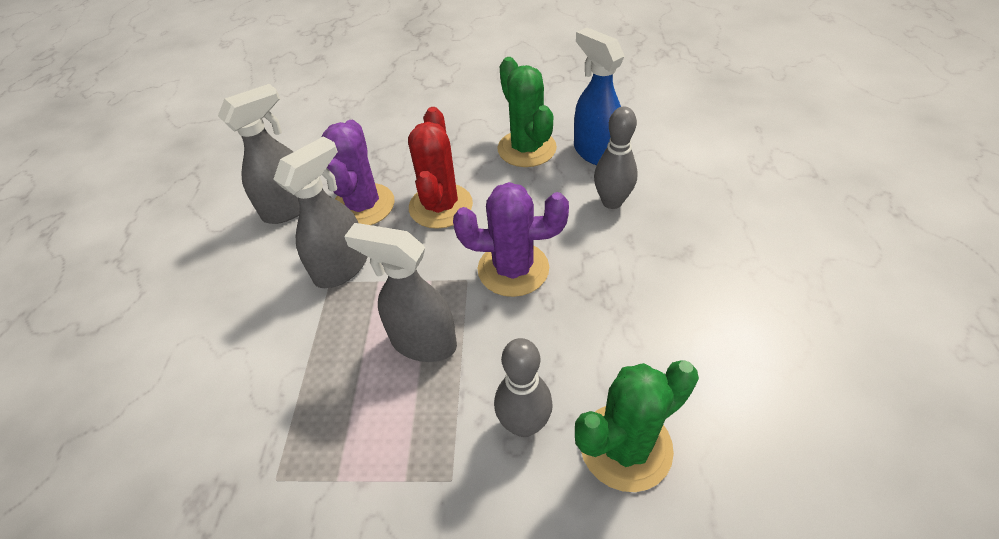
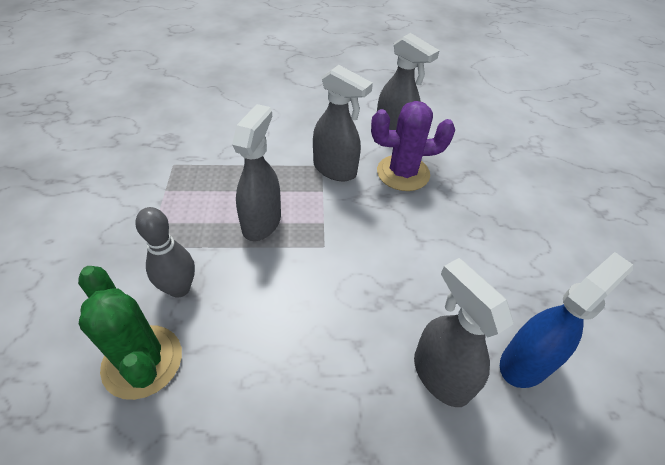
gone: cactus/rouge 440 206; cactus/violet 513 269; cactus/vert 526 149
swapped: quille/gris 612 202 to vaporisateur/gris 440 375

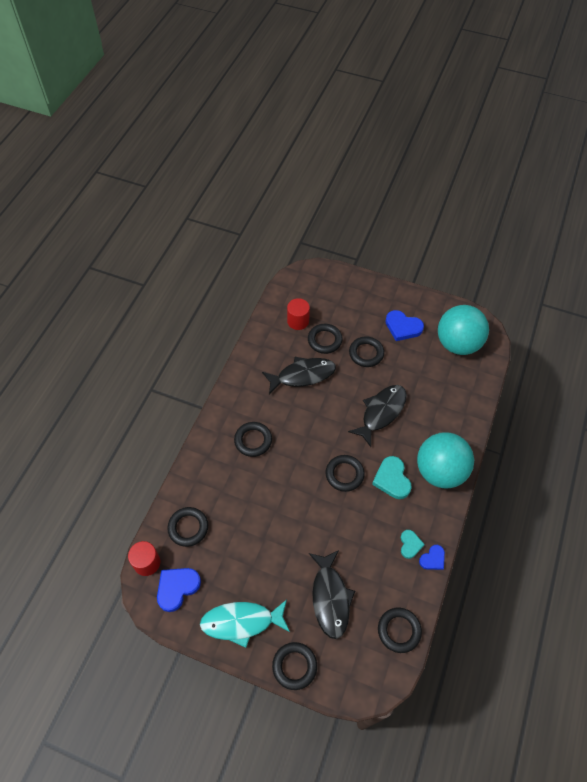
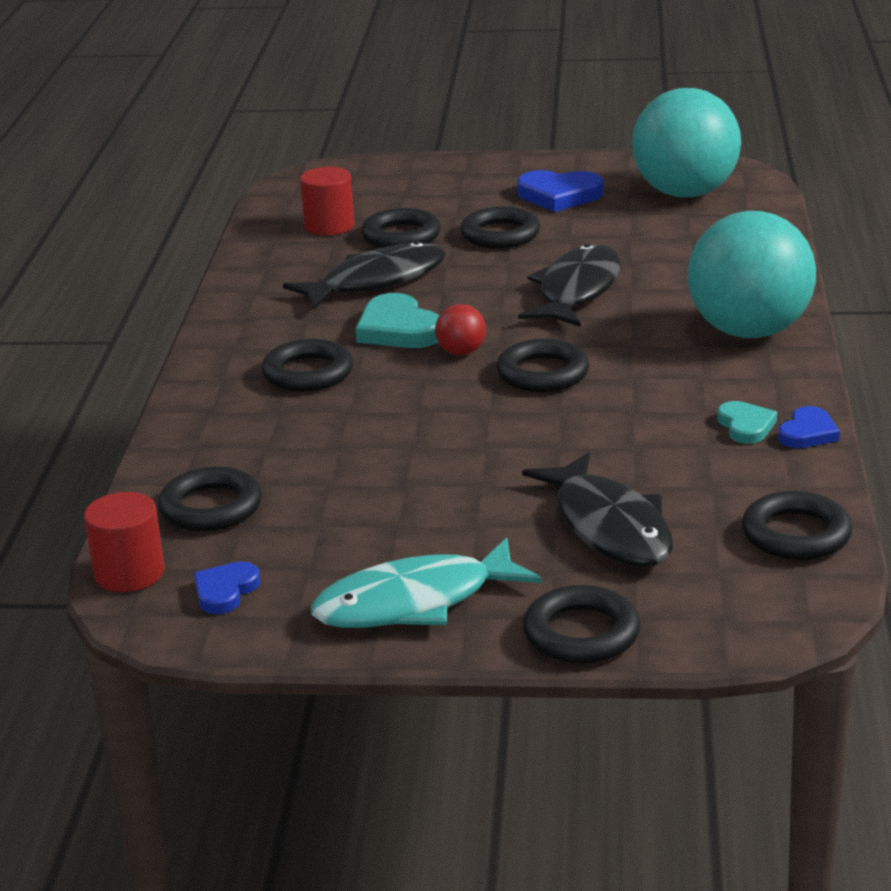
new: balle/rouge 461 352
shifted: cœur/turquoise 392 479 to 398 329
scaled: cœur/bleu 177 588 = 225 591 x0.61

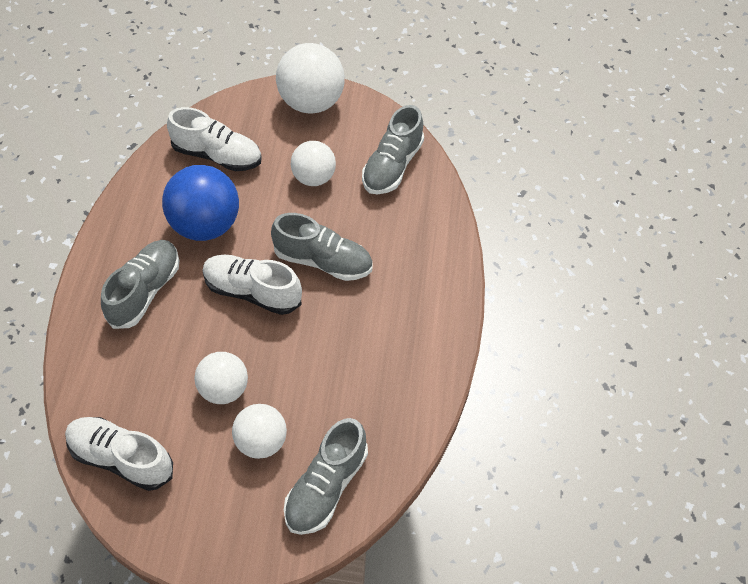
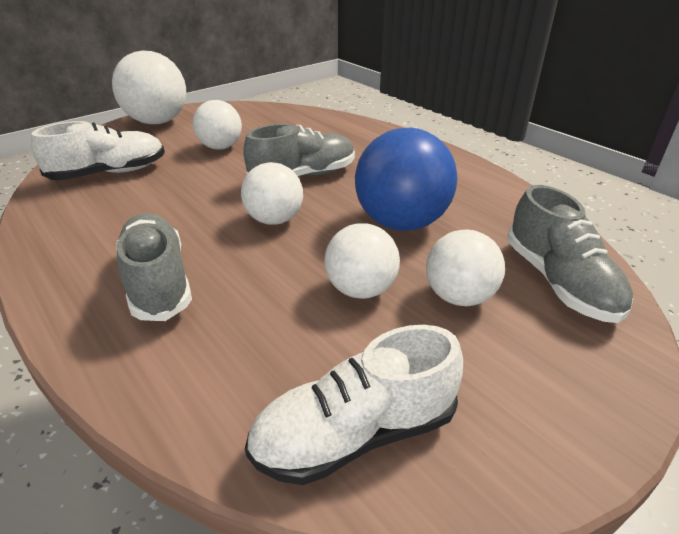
gone: chaussure/gris 392 166
shifted: balle/bleu 205 225 to 401 223
swapped: chaussure/blanc 252 292 to balle/blanc 274 220

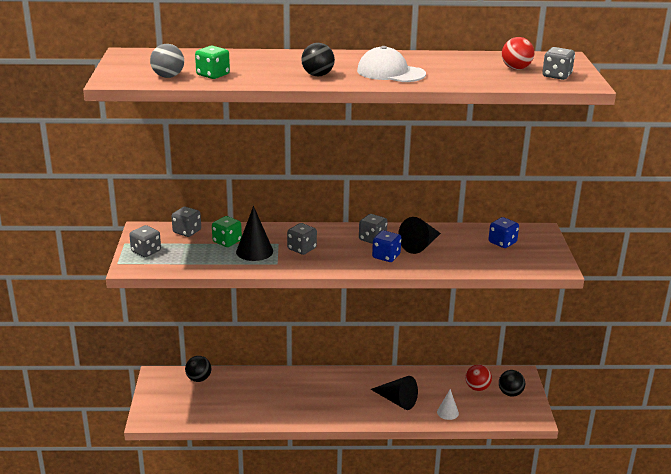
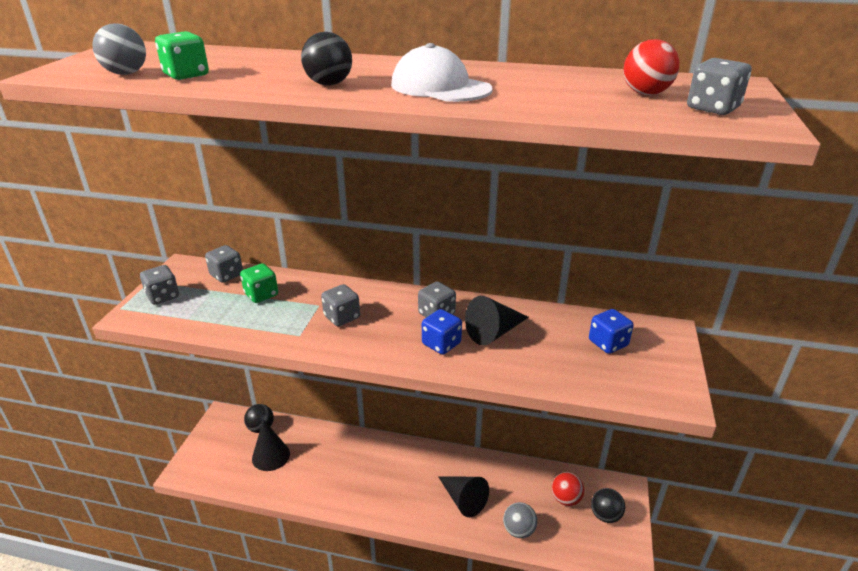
shifted: cône/noir 254 251 to 271 456
swapped: cône/blanc 447 412 to balle/gris 518 530

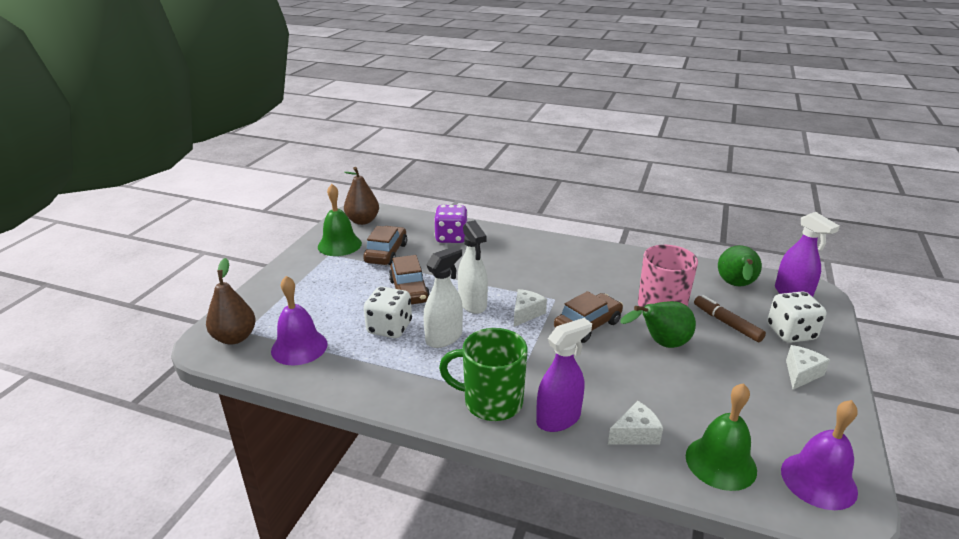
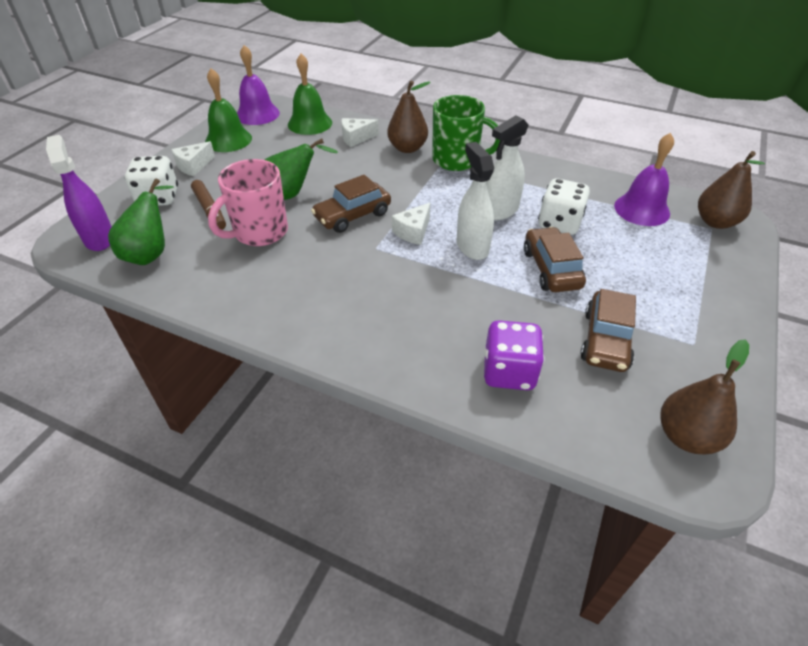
shifted: cloche/vert 339 245 to 228 140
swapped: vaporisateur/violet 558 419 to poire/marron 407 148

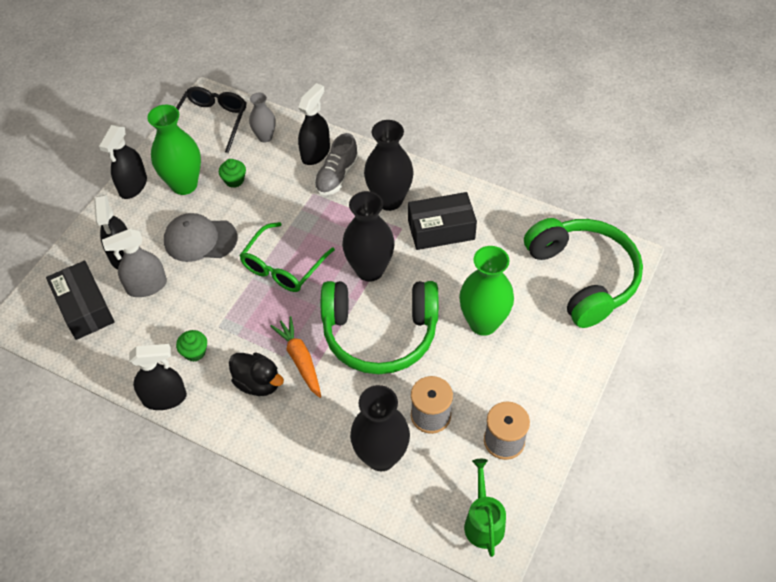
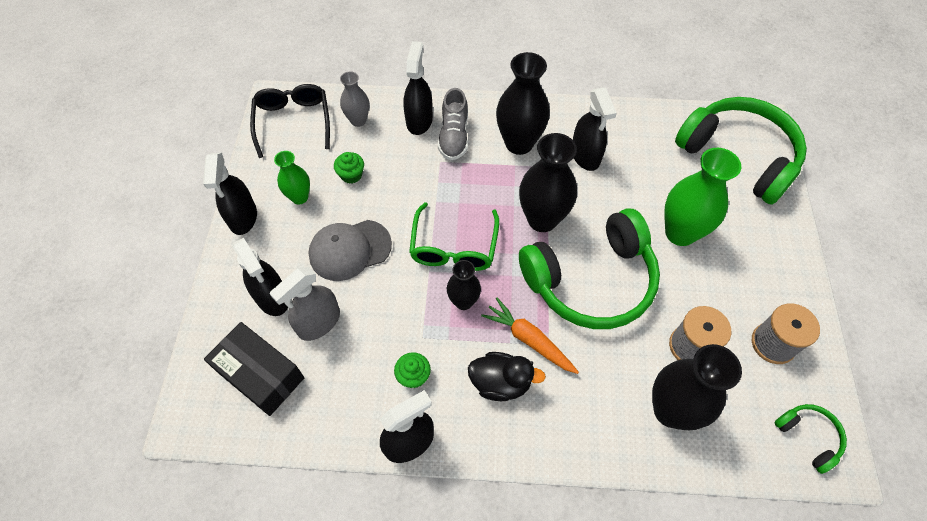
new: vase/noir 463 301
swapped: boîte/noir 441 230 to vaporisateur/noir 585 156; arrosoir/vert 483 522 to casque audio/vert 808 437
scaled: vase/vert 184 185 = 299 197 x0.57

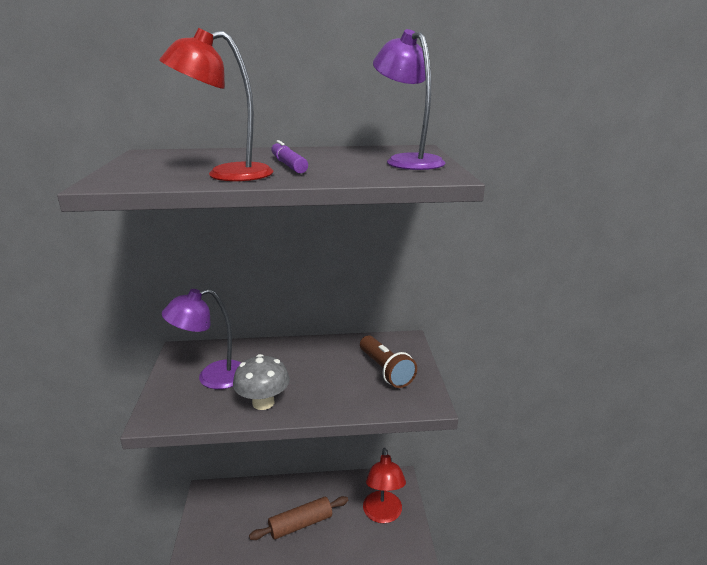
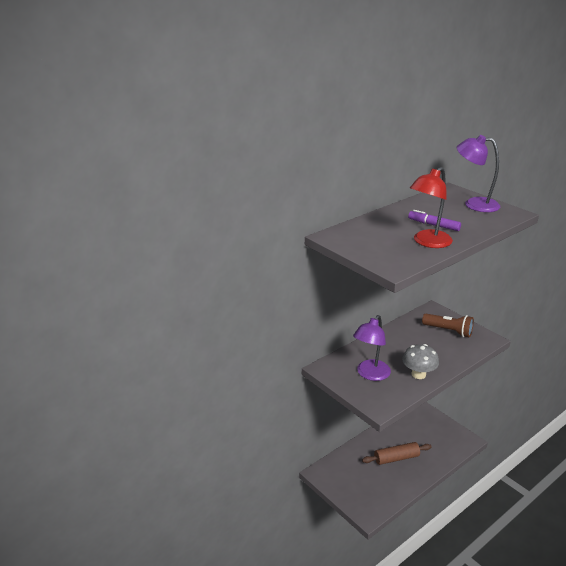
gone: lampe/rouge 383 514
rotated: rouleau à pâtisserie/marron 301 524 = 396 458 45 degrees clockwise

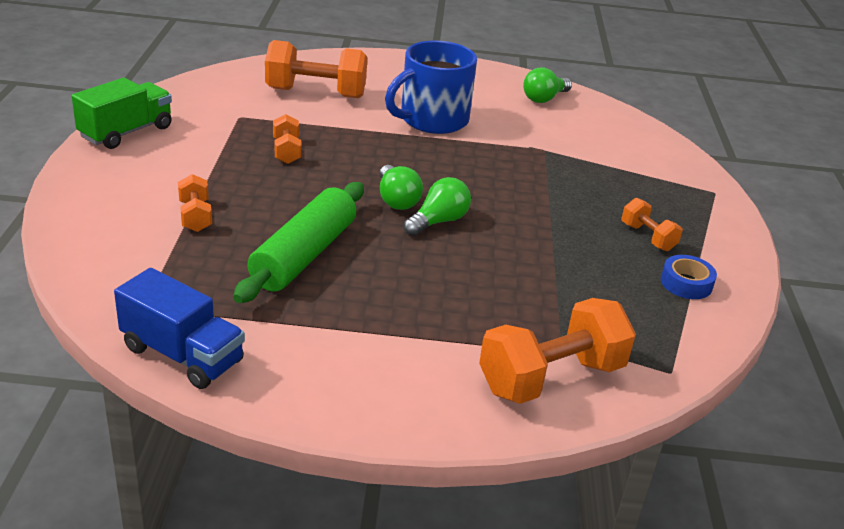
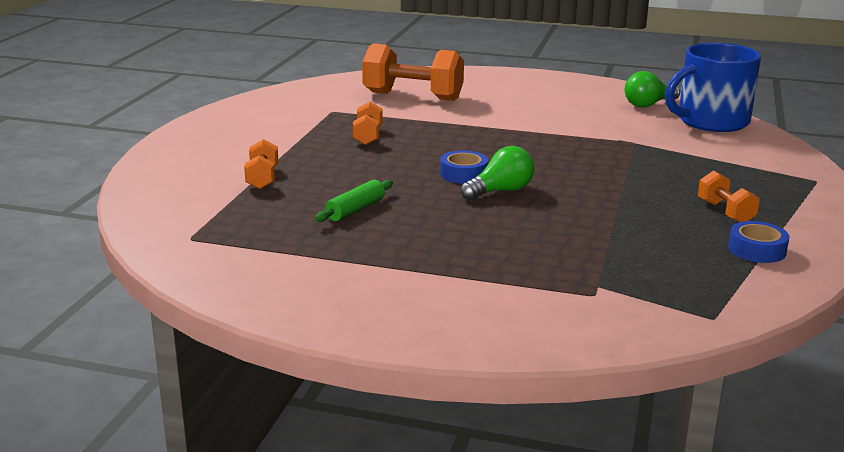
gone: camion/vert 126 132; camion/bleu 182 355; haltère/orange 551 378
shifted: tasse/bleu 432 120 to 711 121
swapped: ampoule/vert 396 200 to ruban adhésif/bleu 463 174
scaled: rouleau à pâtisserie/vert 304 255 = 355 210 x0.50

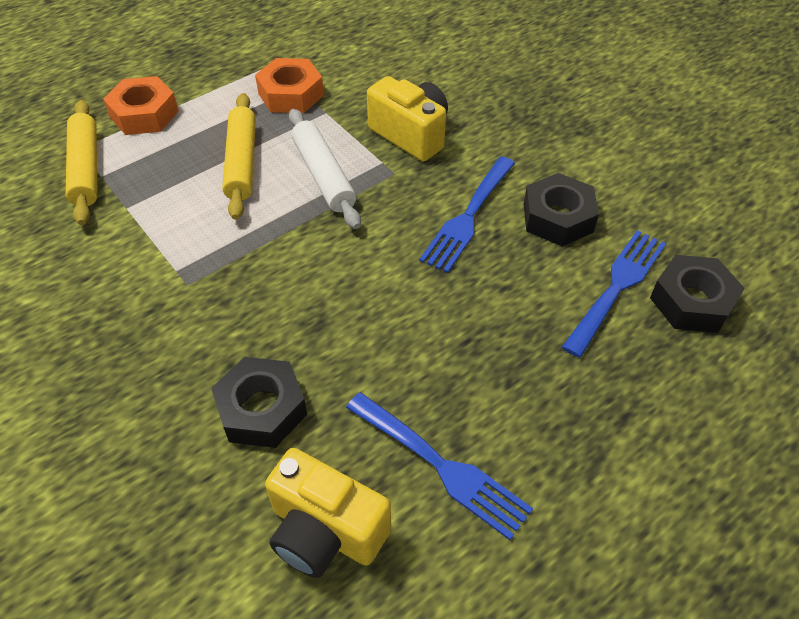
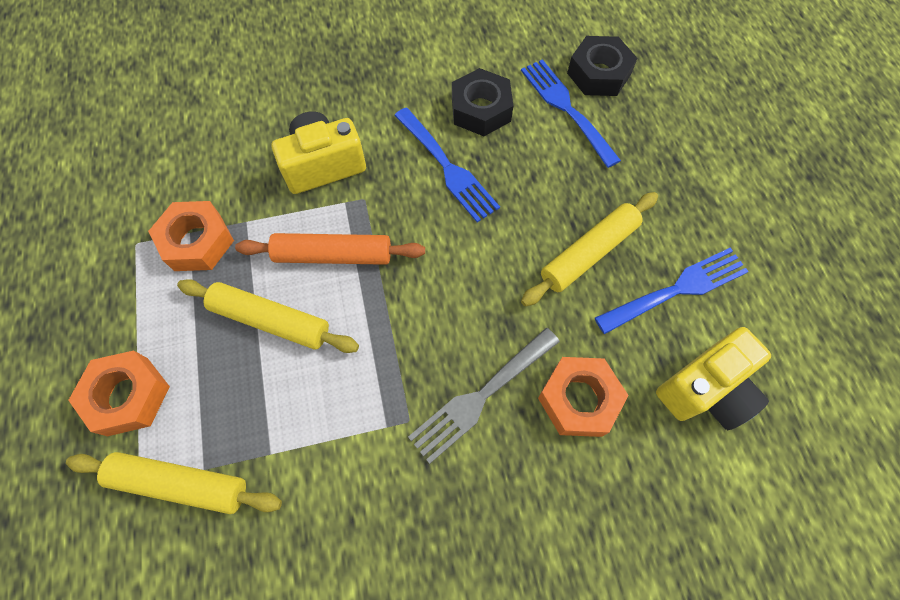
new: fourchette/gris 481 396; rouleau à pâtisserie/jaune 589 253
repainted: écrou/noir 262 409 to écrou/orange 579 399; rouleau à pâtisserie/blanc 323 175 to rouleau à pâtisserie/orange 333 255

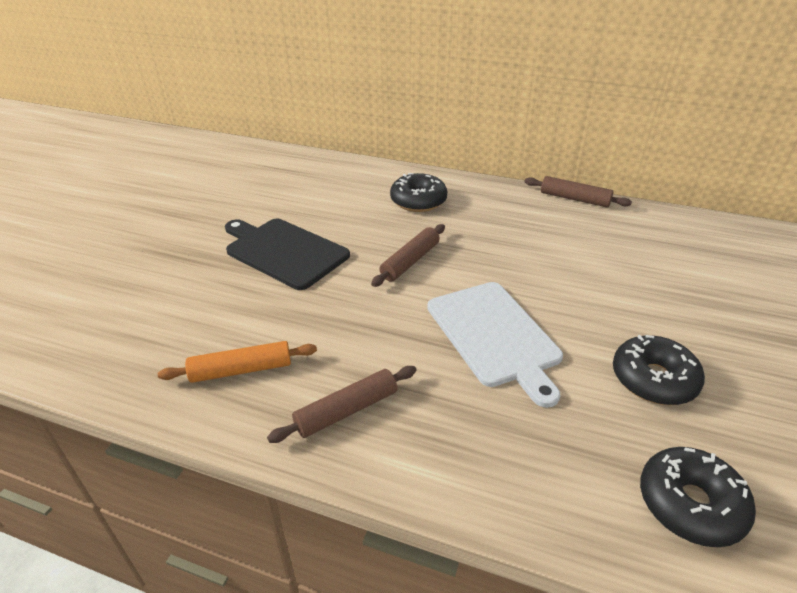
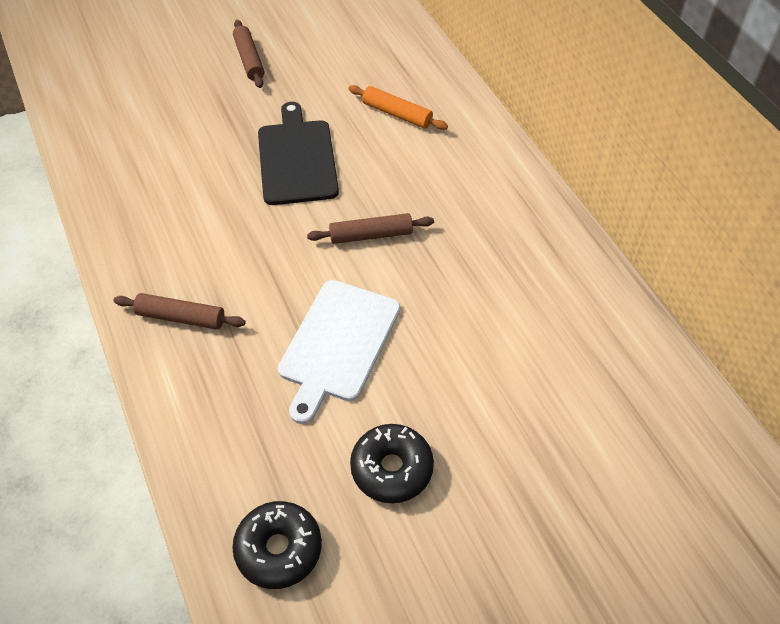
gone: beignet/noir 418 201
shifted: rouleau à pâtisserie/orange 241 370 to 397 114; rouleau à pâtisserie/marron 574 199 to 249 60

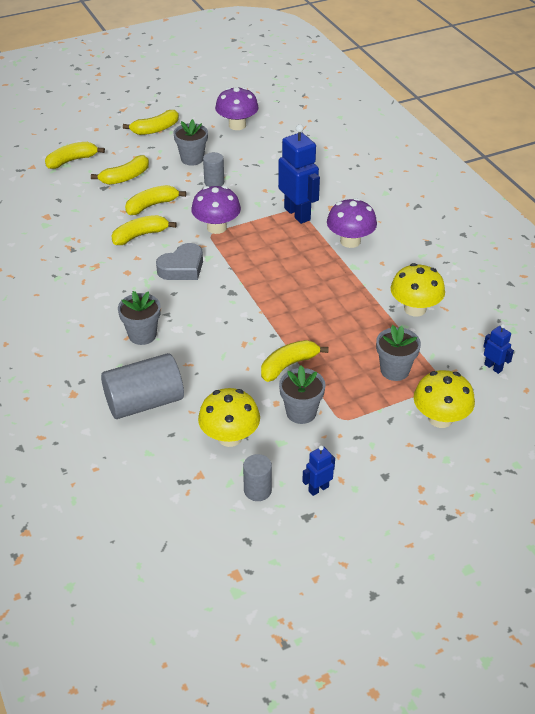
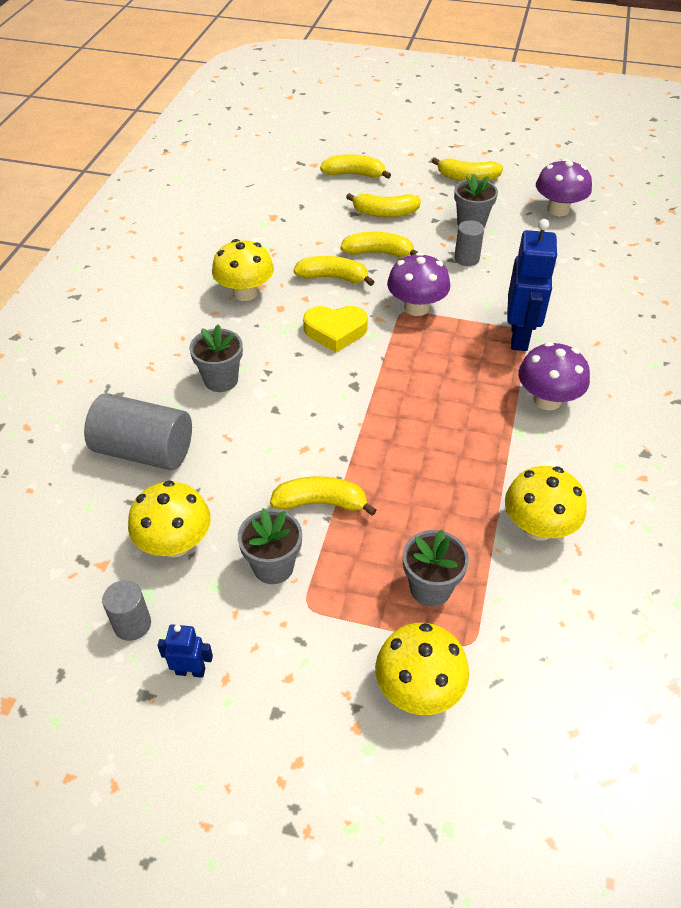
gone: robot/bleu 493 367
new: champignon/jaune 245 293
repainted: cœur/gris 182 268 to cœur/jaune 335 332

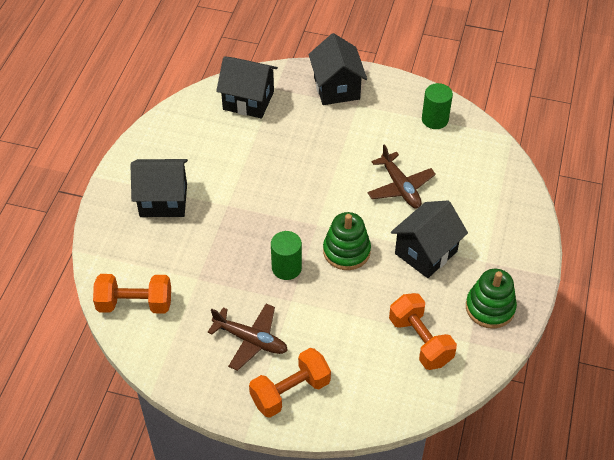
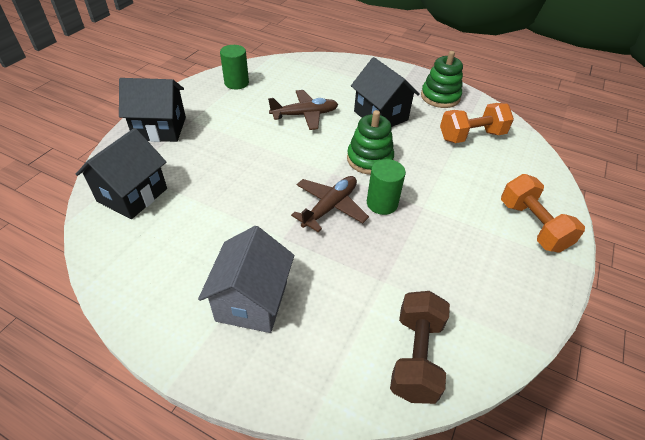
shifted: avion/marron 251 340 to 330 207
repainted: haltère/orange 135 304 to haltère/marron 416 356; maison/noir 163 200 to maison/gris 252 301

